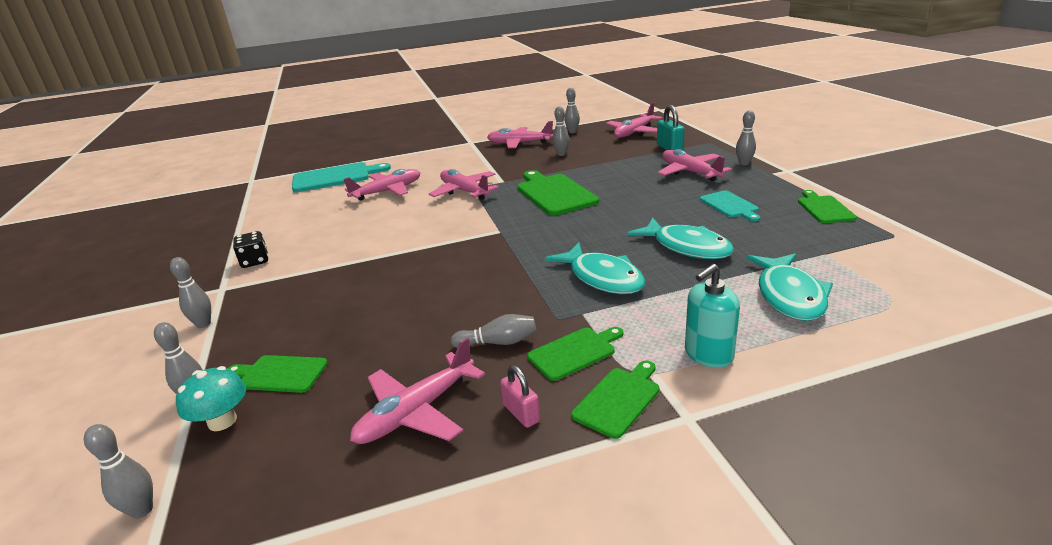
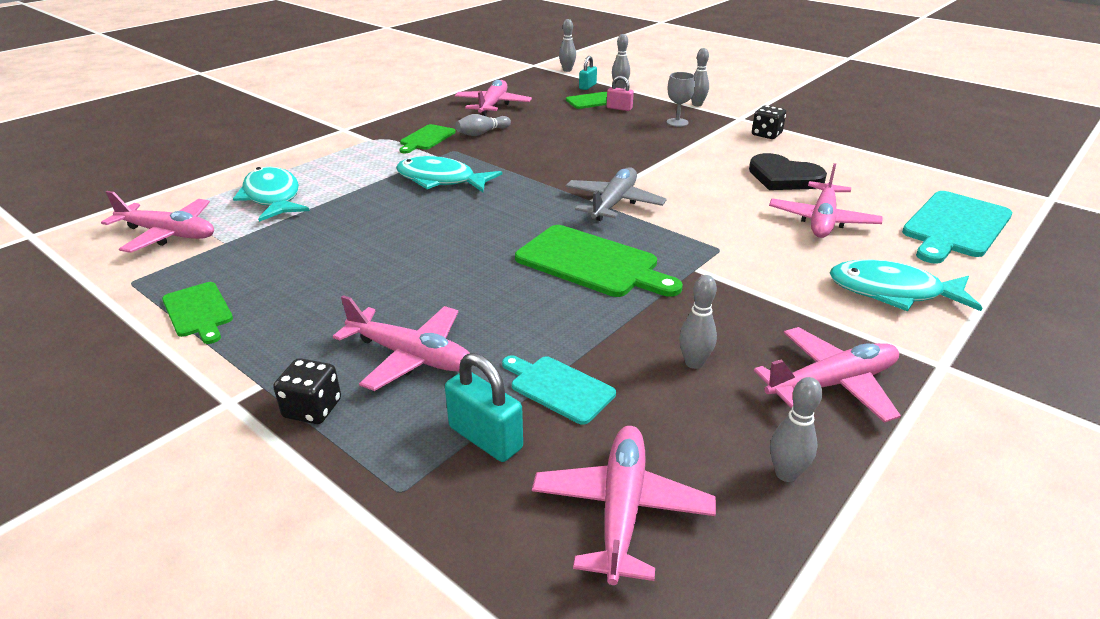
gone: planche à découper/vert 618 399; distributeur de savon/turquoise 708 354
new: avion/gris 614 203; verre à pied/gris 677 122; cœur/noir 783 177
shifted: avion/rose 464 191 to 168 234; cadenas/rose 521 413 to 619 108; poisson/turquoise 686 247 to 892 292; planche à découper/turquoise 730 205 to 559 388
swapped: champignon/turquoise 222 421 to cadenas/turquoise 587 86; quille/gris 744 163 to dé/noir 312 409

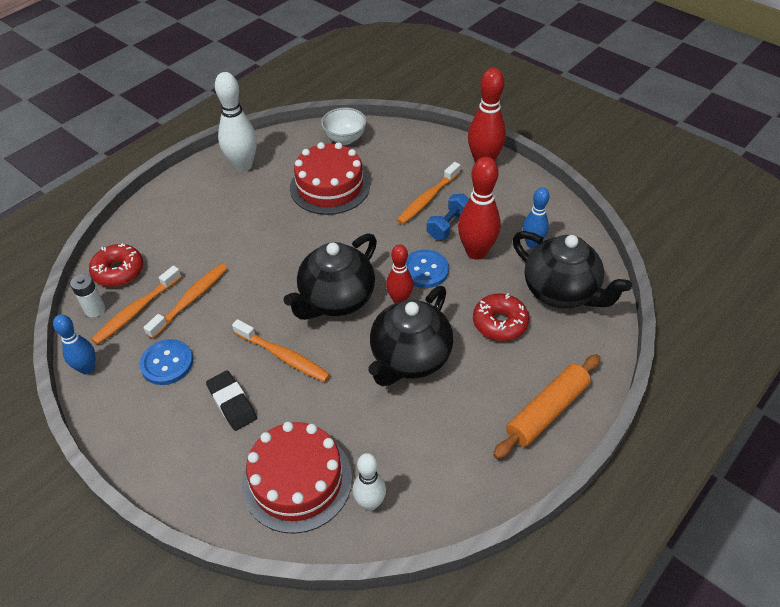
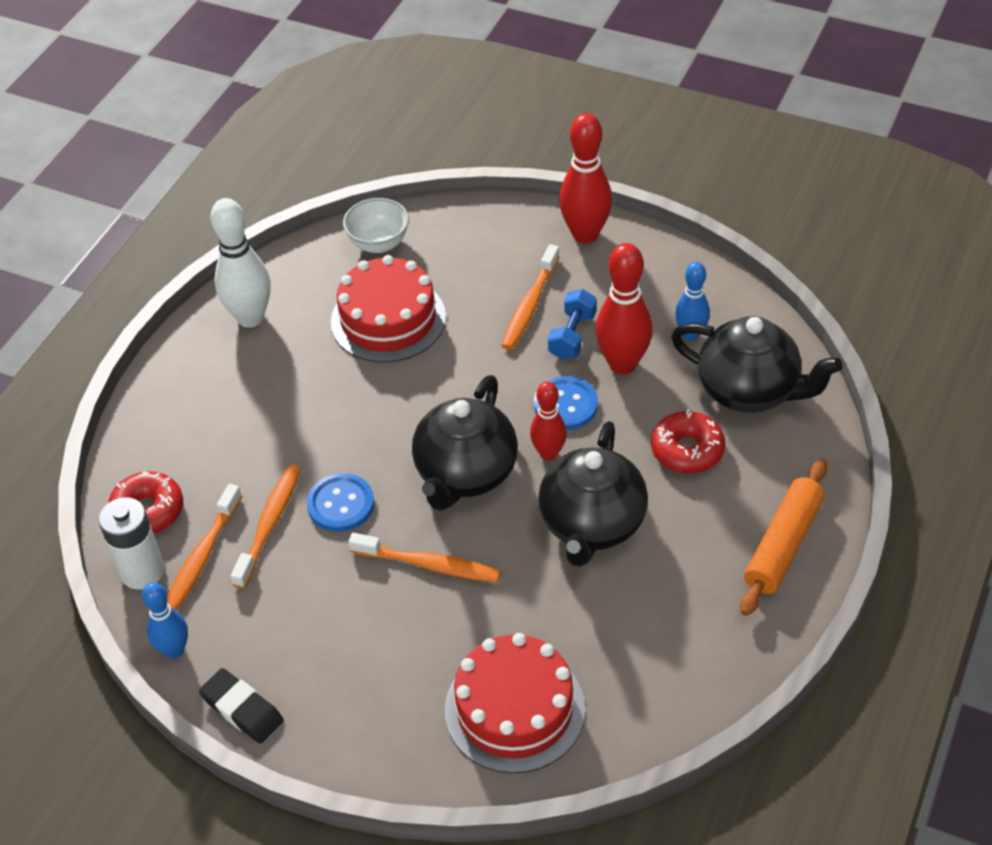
gone: quille/blanc 370 503
shifted: bouton/bleu 167 363 to 341 504; gomme/noir 232 403 to 242 709
scaled: pile/blanc 95 309 = 142 571 x1.55

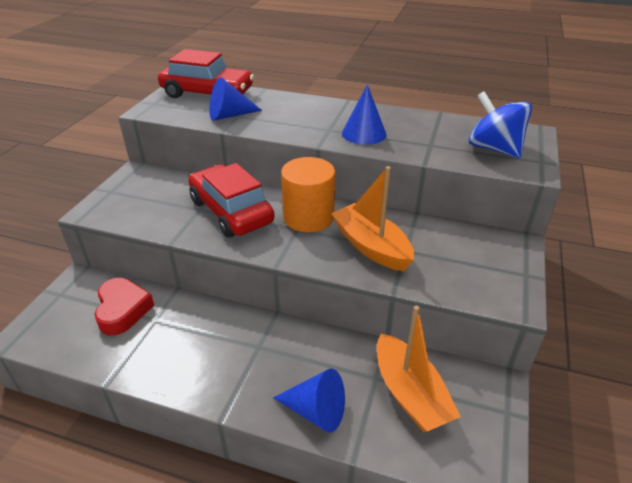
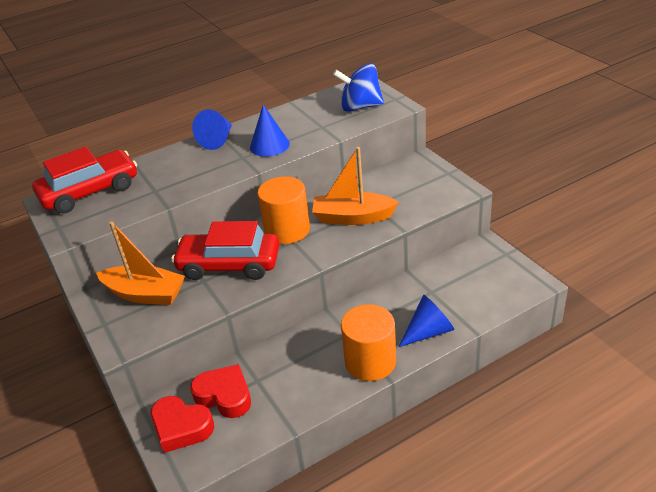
new: cœur/rouge 181 427; cylindre/orange 370 361
shifted: cône/bleu 229 115 to 218 140; bateau/orange 410 394 to 145 294

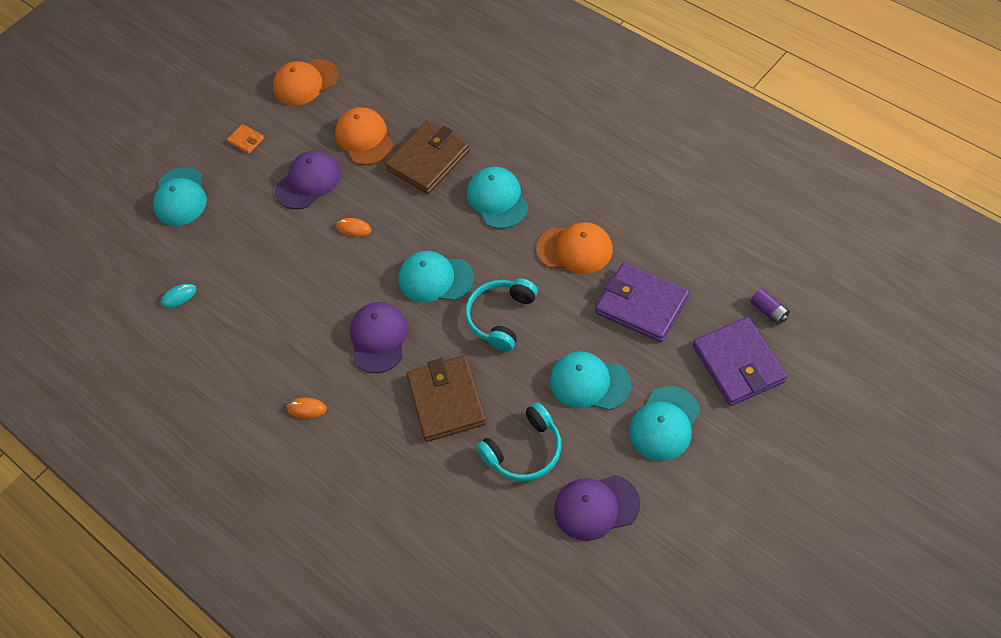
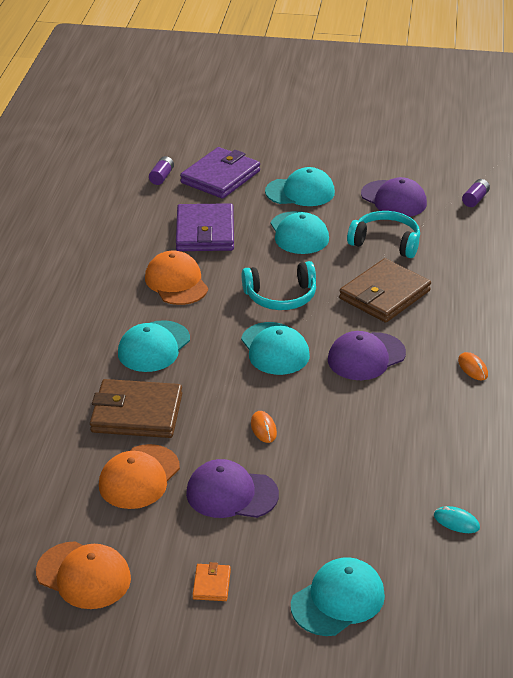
new: pile/violet 475 199

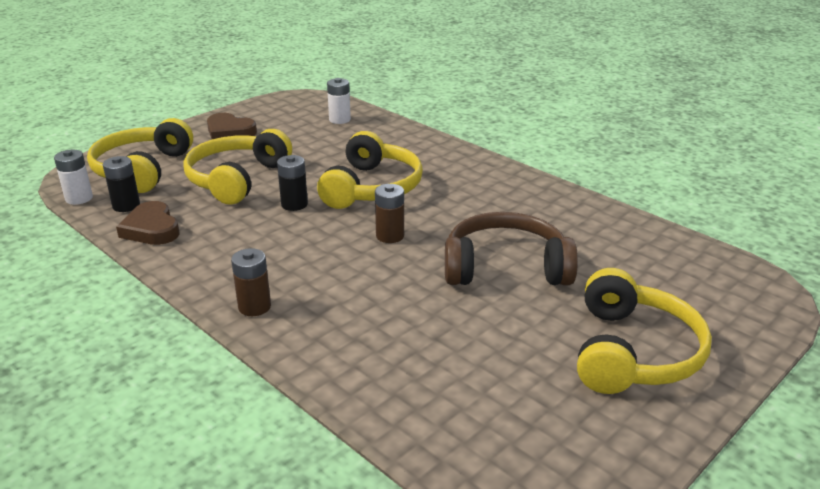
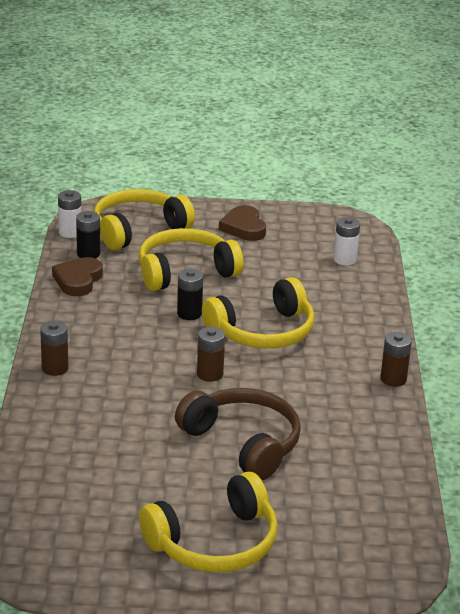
new: pile/marron 393 379

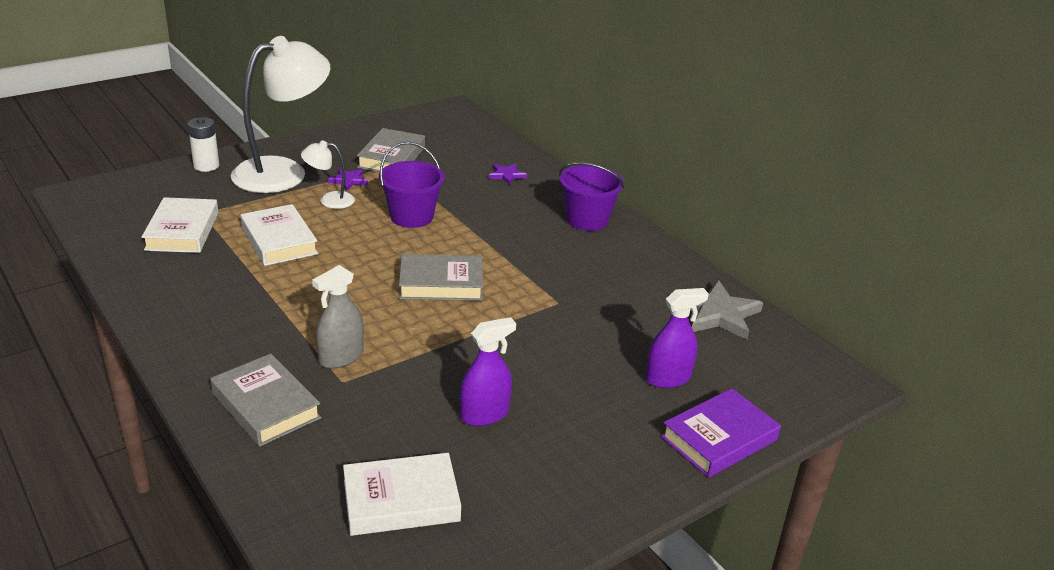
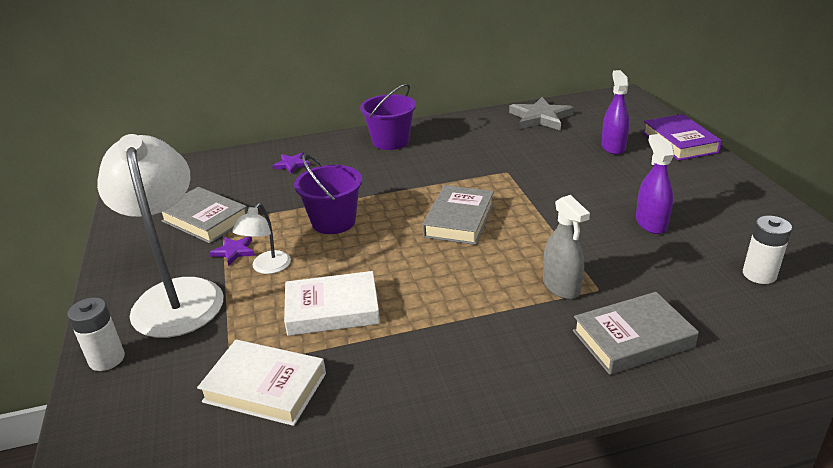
swapped: livre/blanc 401 500 to pile/blanc 759 274

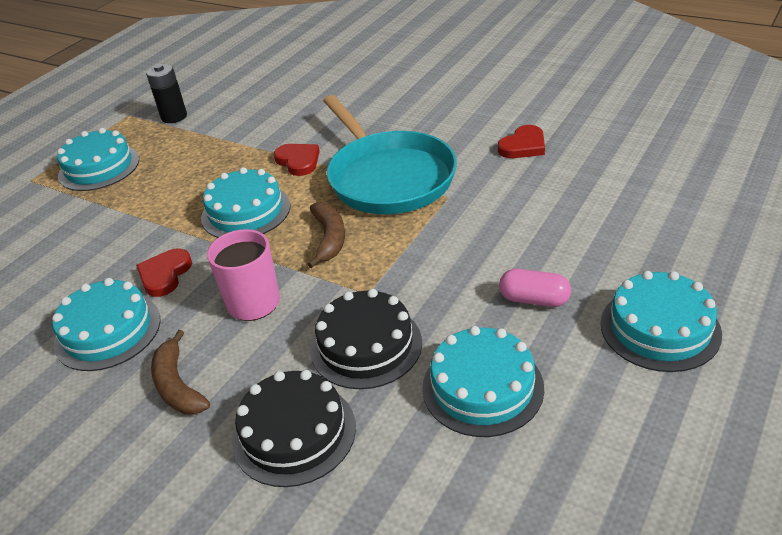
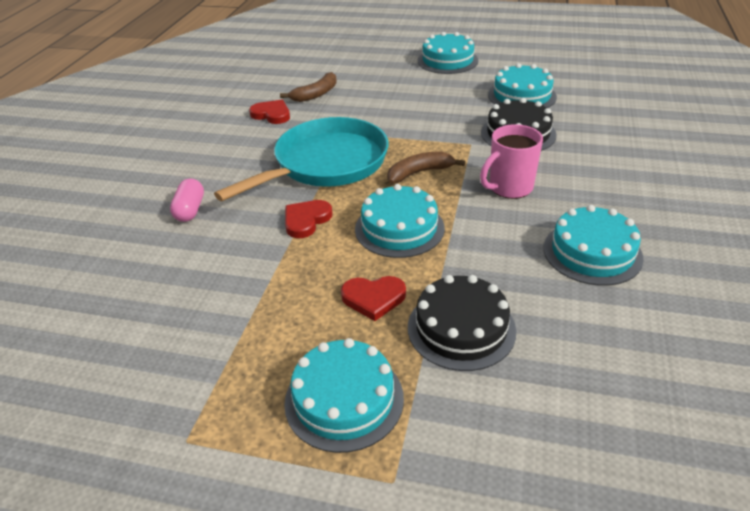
gone: pile/noir 174 117
shifted: cœur/rouge 165 275 to 373 298; banane/marron 178 386 to 316 94; gâteau/noir 294 433 to 461 328; gélule/rose 534 300 to 190 210

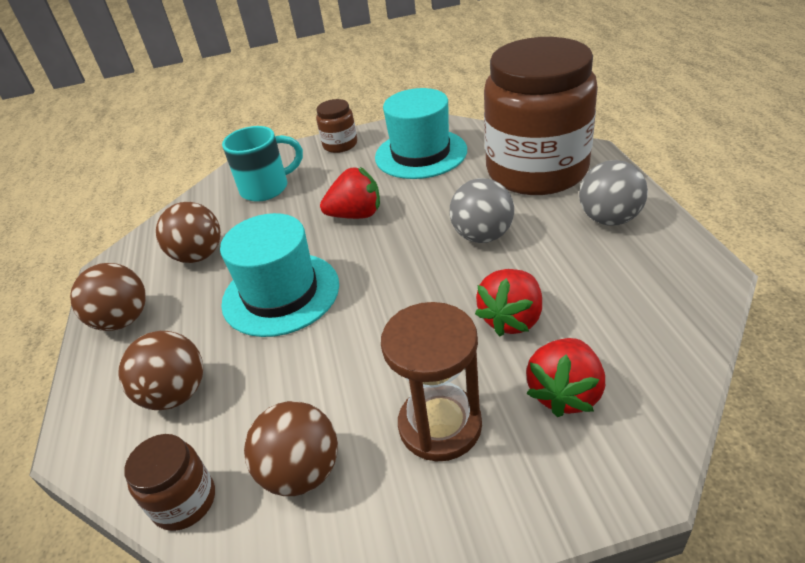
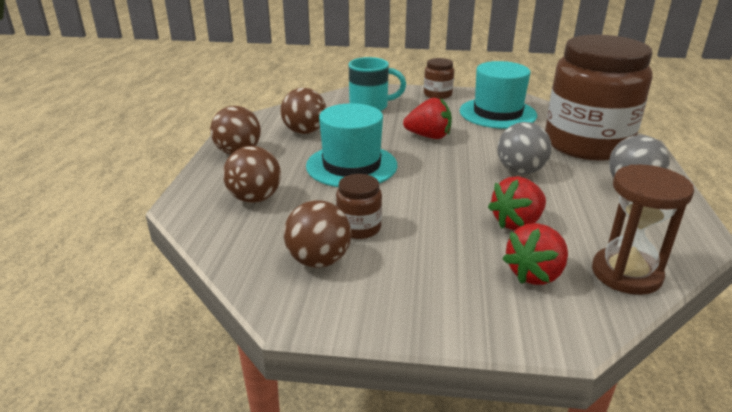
shifted: bocal/marron 184 501 to 359 228; sablier/marron 440 425 to 626 274

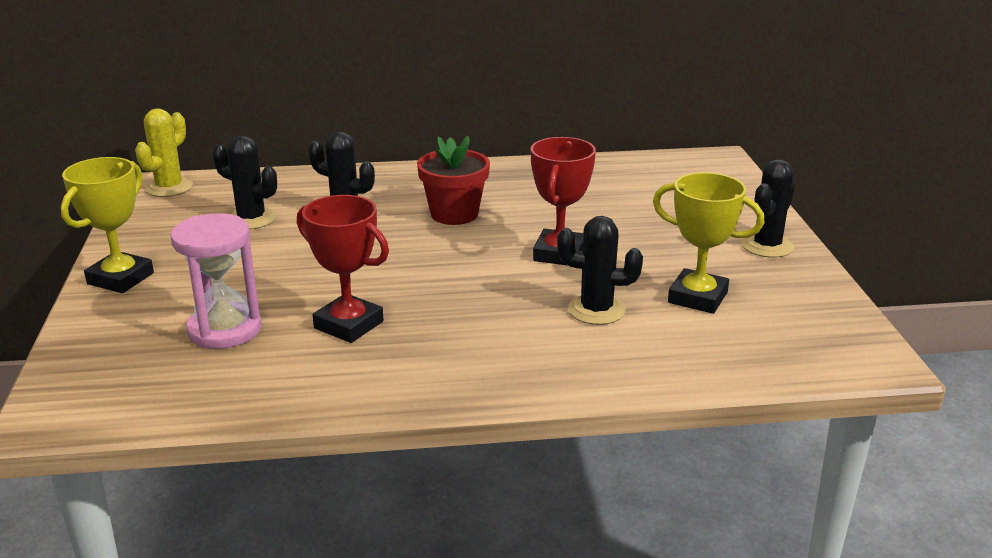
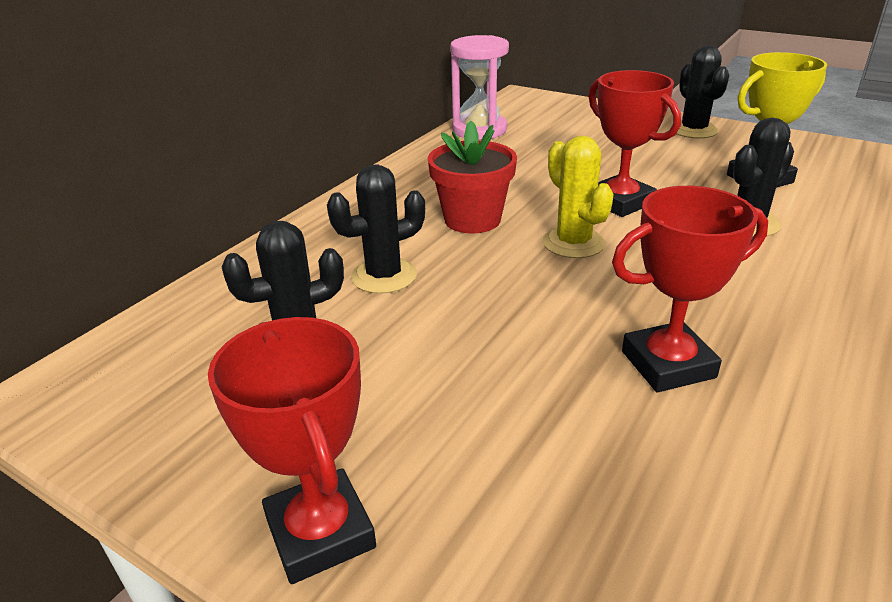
shifted: cactus/jaune 169 188 to 573 243; sablier/rose 225 329 to 479 130
repainted: trophée/jaune 120 278 to trophée/rouge 320 533

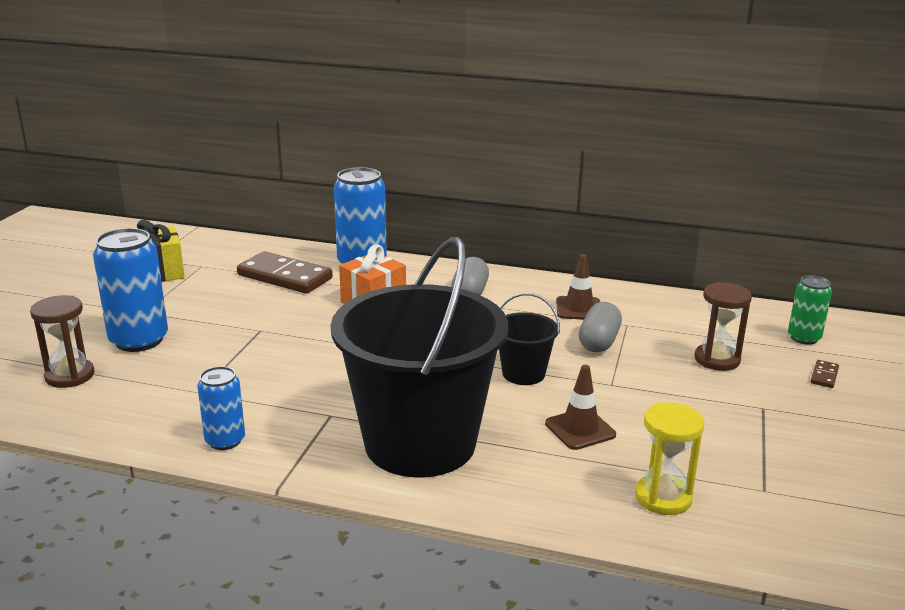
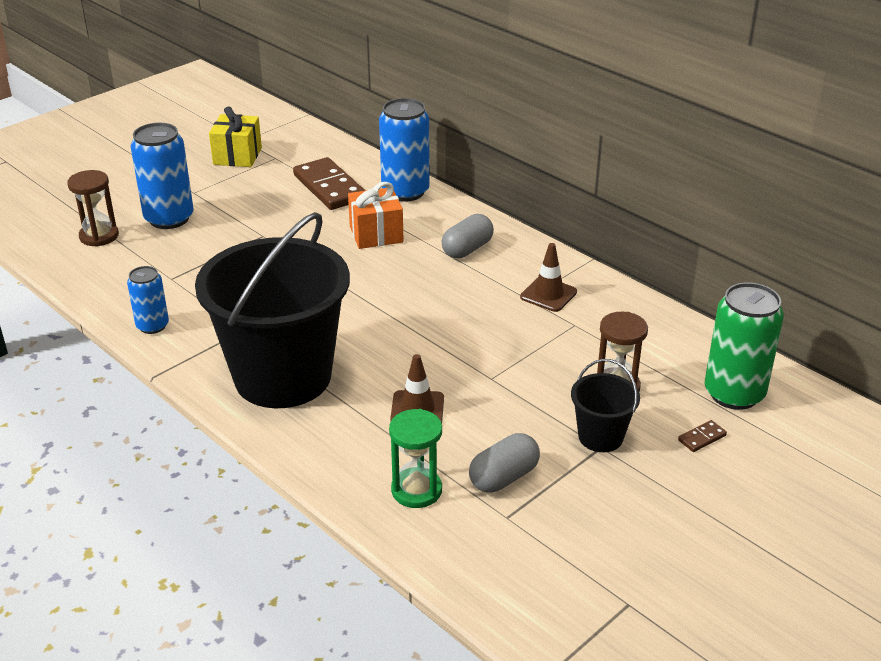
shifted: seau/noir 523 373 to 600 437; gélule/gris 599 342 to 504 477
repainted: sablier/jaune 663 497 to sablier/vert 416 490
scaled: canette/vert 804 338 = 734 393 x1.73

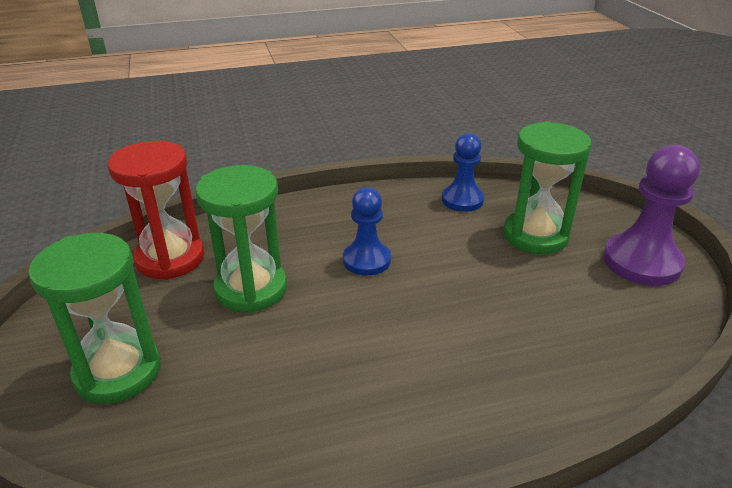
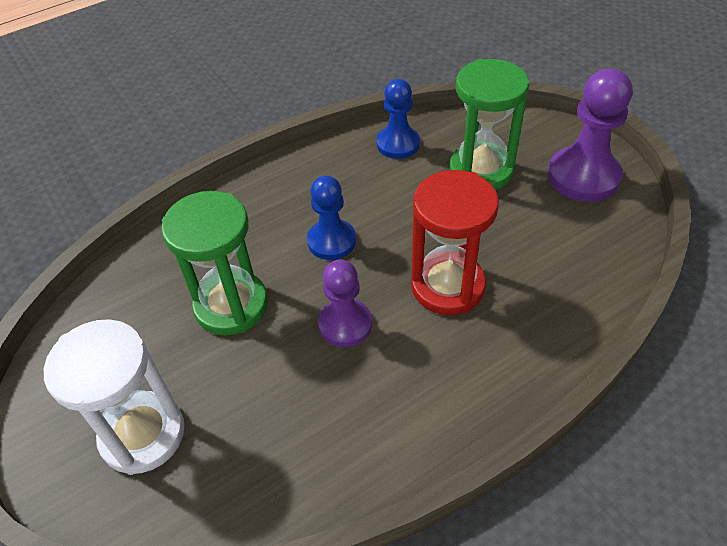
new: pion/violet 345 324
shifted: sablier/rouge 170 258 to 447 286
repainted: sablier/vert 118 371 to sablier/blanc 143 434

